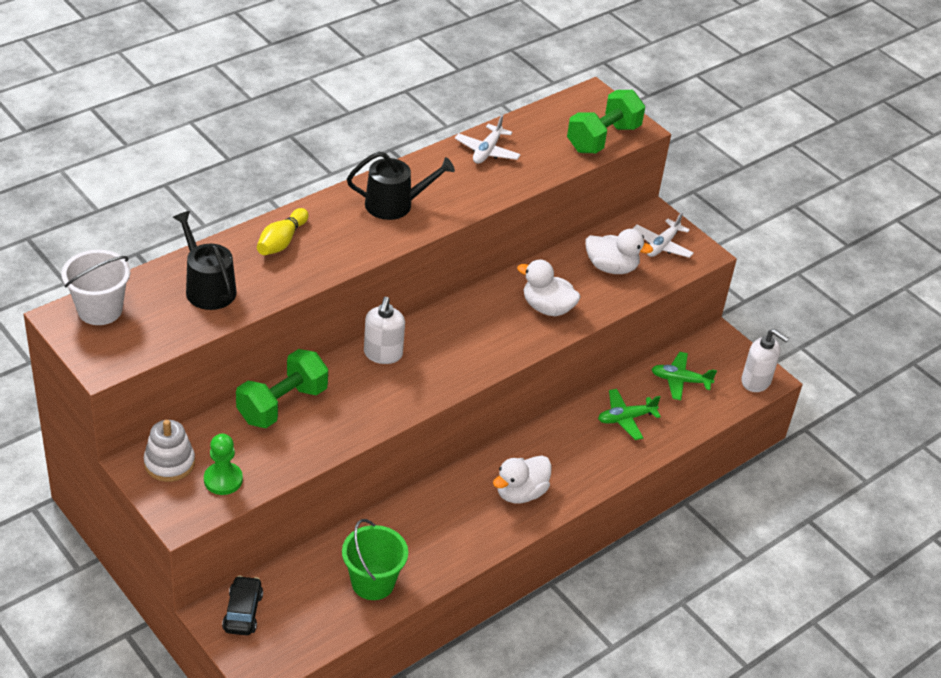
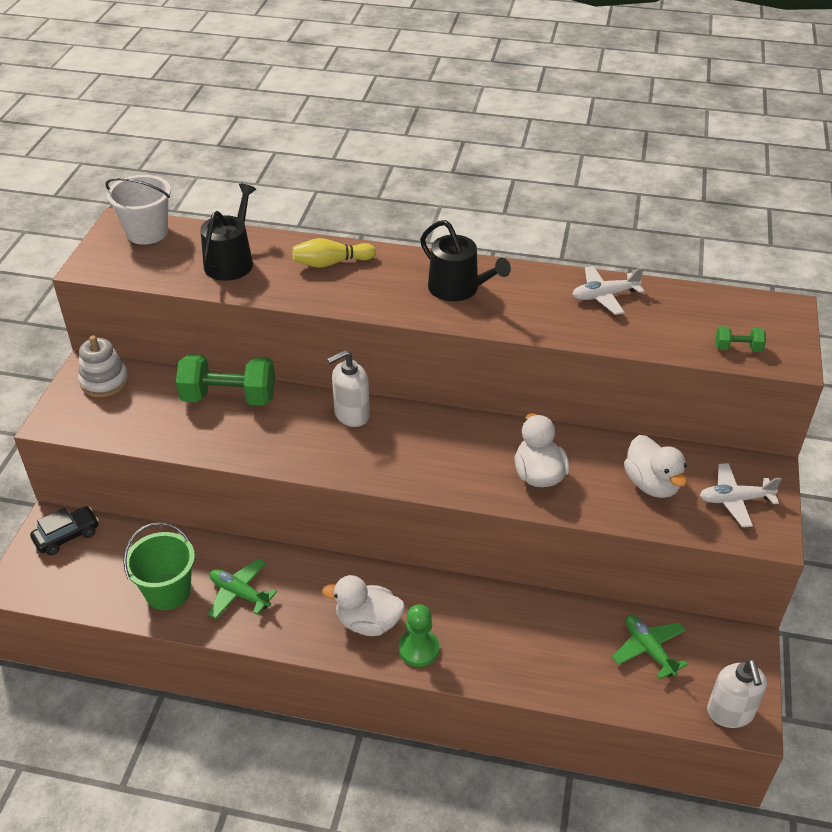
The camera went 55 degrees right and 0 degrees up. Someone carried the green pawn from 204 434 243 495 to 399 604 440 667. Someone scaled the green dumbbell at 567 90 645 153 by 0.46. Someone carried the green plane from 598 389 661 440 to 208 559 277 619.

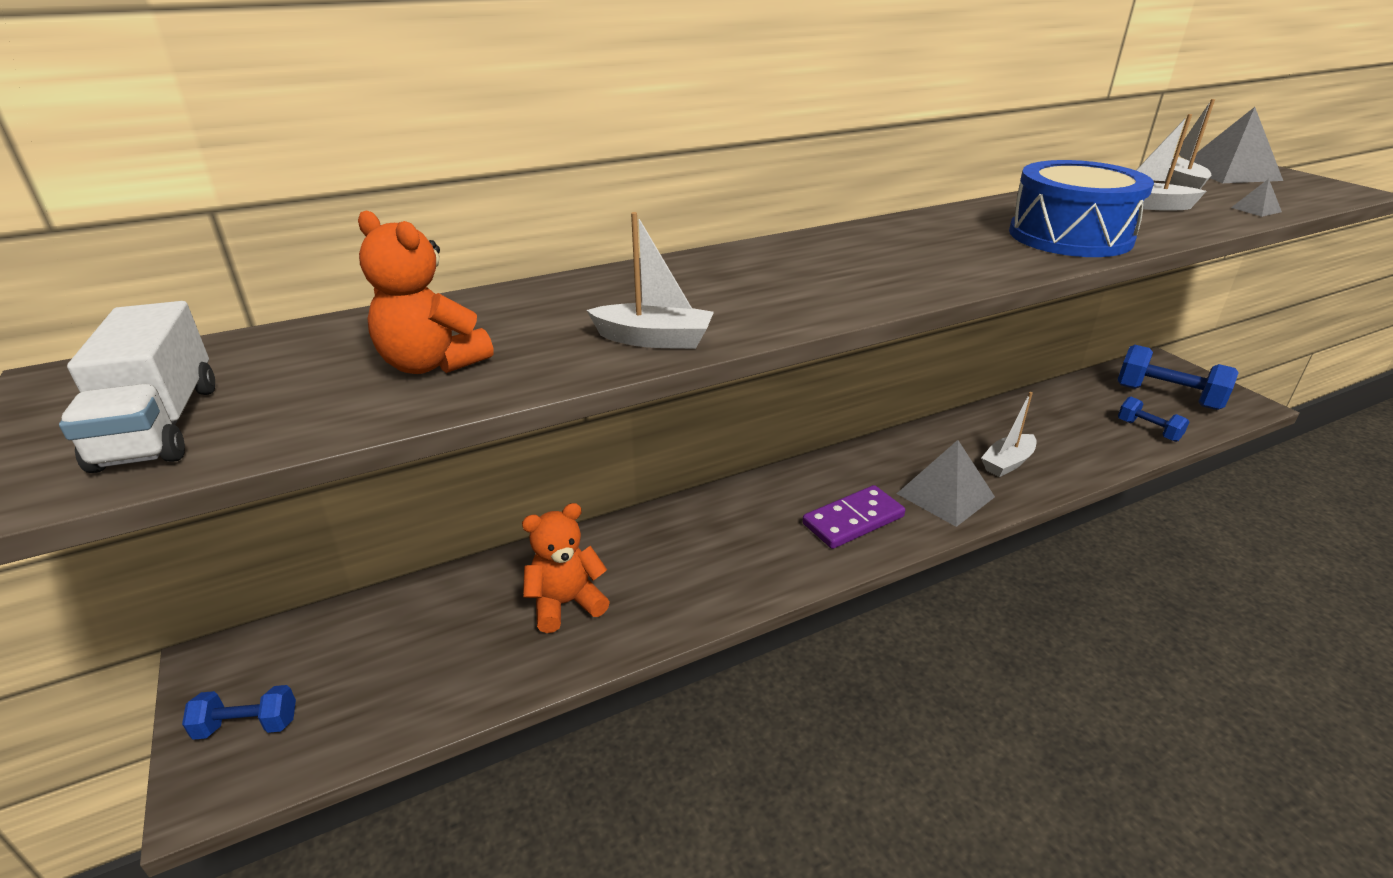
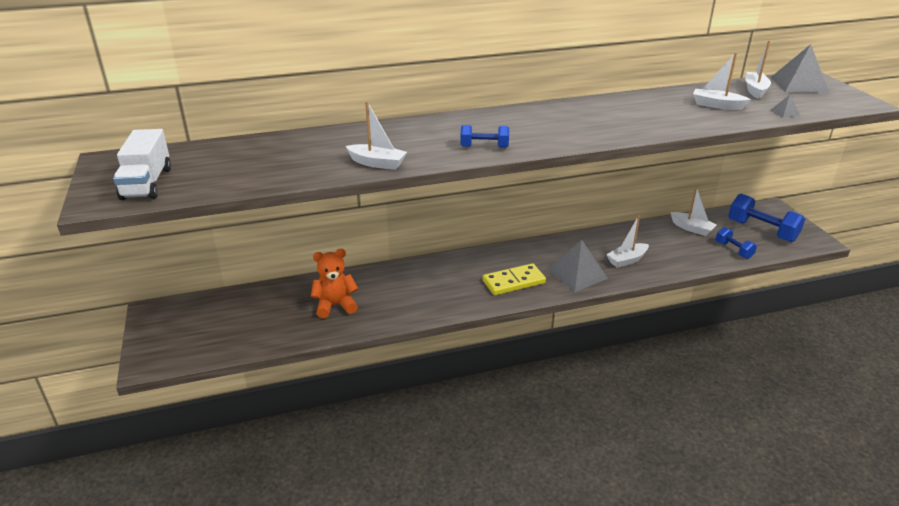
The camera went 10 degrees right and 0 degrees up. Someone carried the blue dumbbell from 182 685 296 740 to 460 125 509 148. Someone took away the orange teddy bear at 358 210 493 374. Someone repainted the purple domino at 802 485 905 549, which became the yellow domino at 482 263 546 295. Someone took away the blue drum at 1009 160 1154 257. Someone put down the white boat at 670 186 717 236.

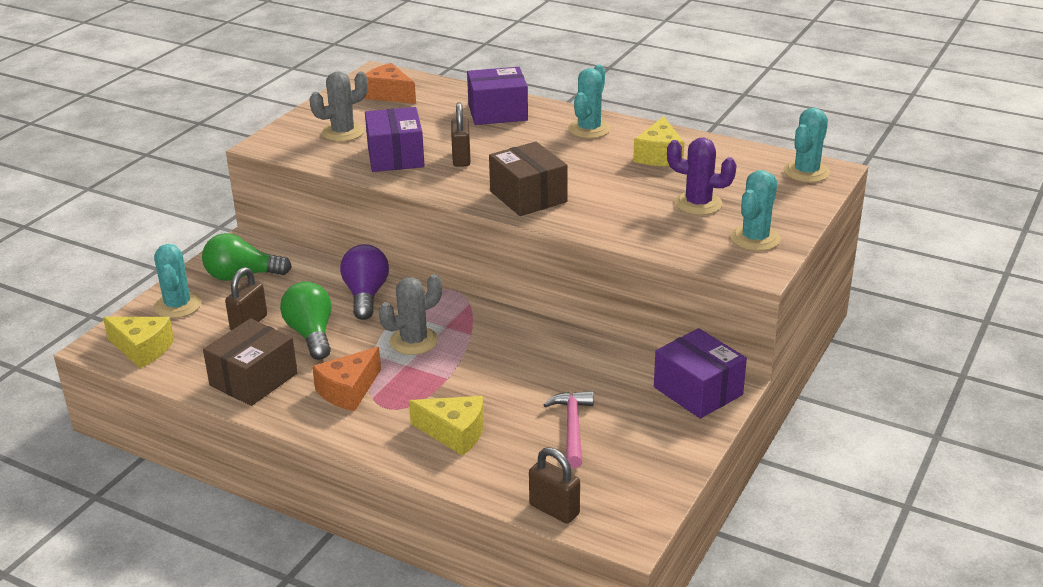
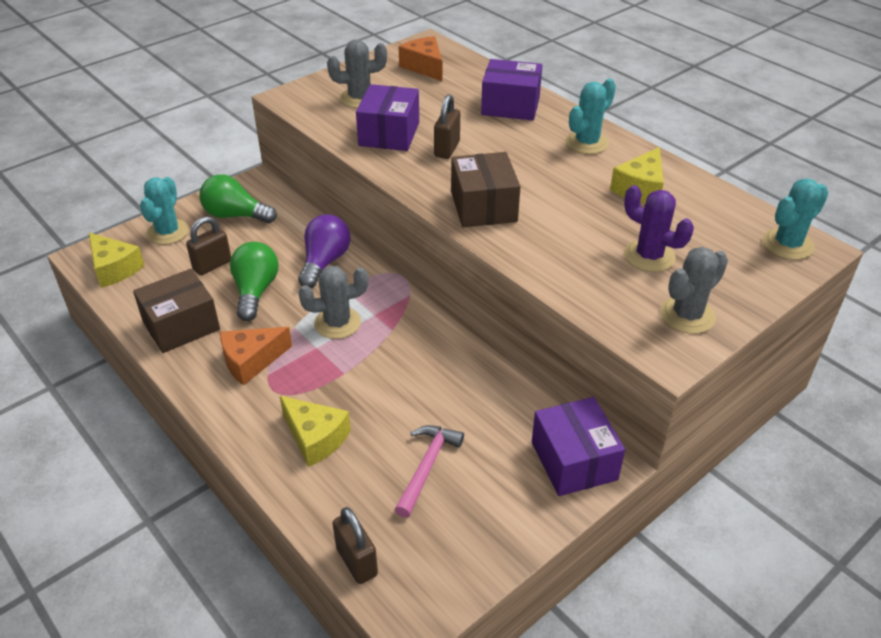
The camera went 20 degrees right and 10 degrees up. Someone repainted the turquoise cactus at 730 170 781 251, which became the grey cactus at 660 247 728 334.

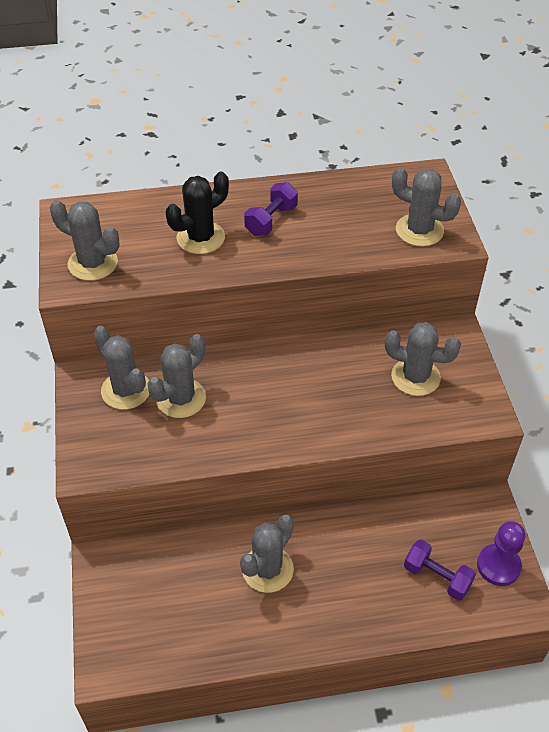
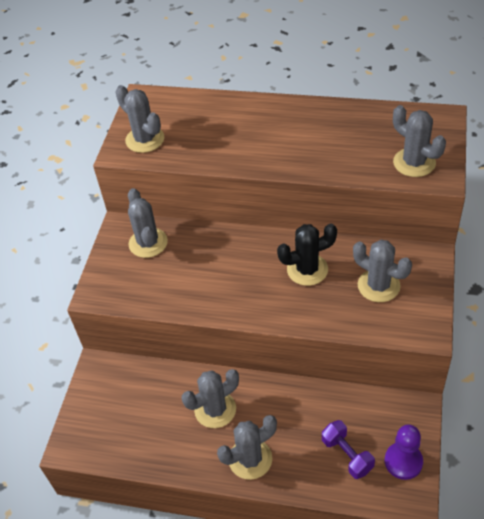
The camera went 25 degrees right and 0 degrees up. Someone carried the grey cactus from 147 334 206 418 to 217 415 277 480. Someone carried the black cactus from 166 172 229 254 to 277 223 337 286. Someone took away the purple dumbbell at 244 182 298 236.

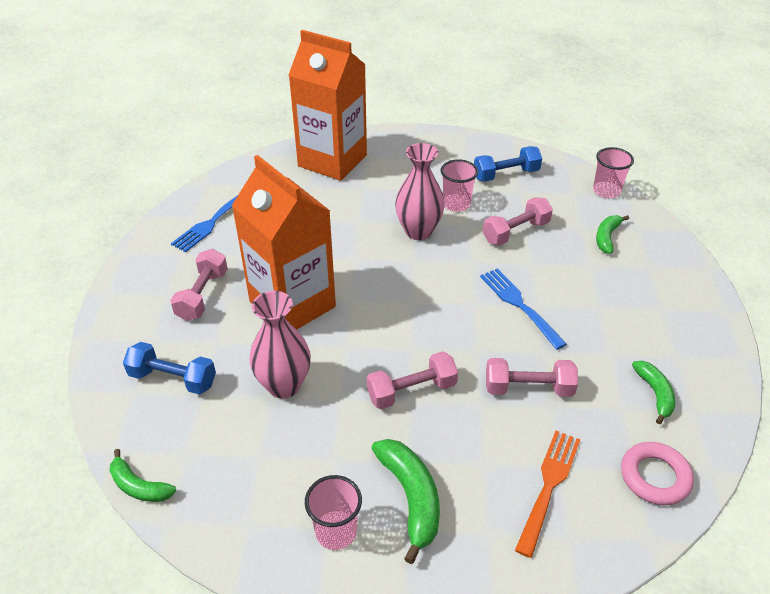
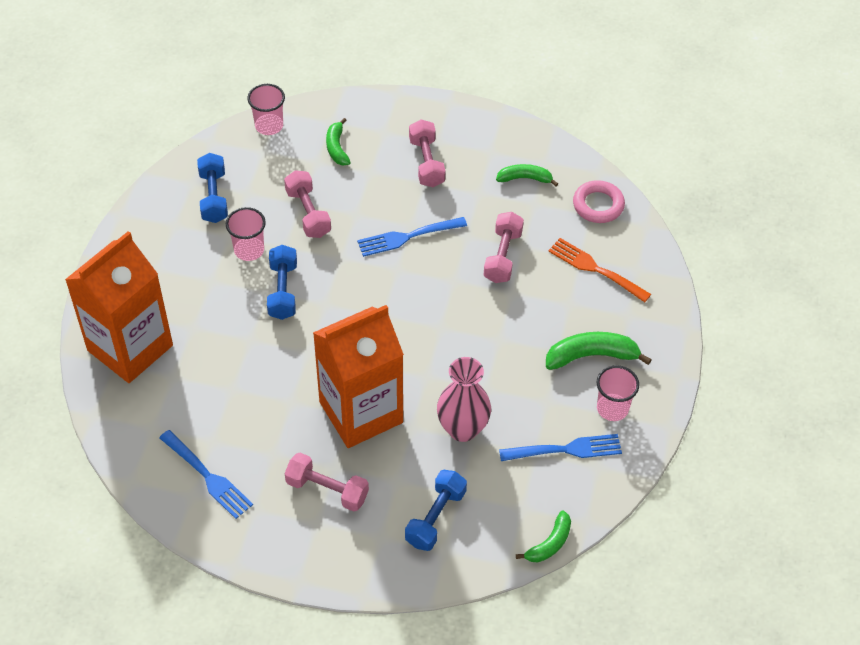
The camera went 80 degrees left and 10 degrees up. Someone carried the pink dumbbell from 367 351 458 409 to 409 119 446 187. Someone swapped the pink vase at 395 143 445 240 for the blue dumbbell at 267 245 297 320. Someone rotated the green banana at 596 215 629 254 by 45 degrees clockwise. Someone put down the blue fork at 499 434 622 461.

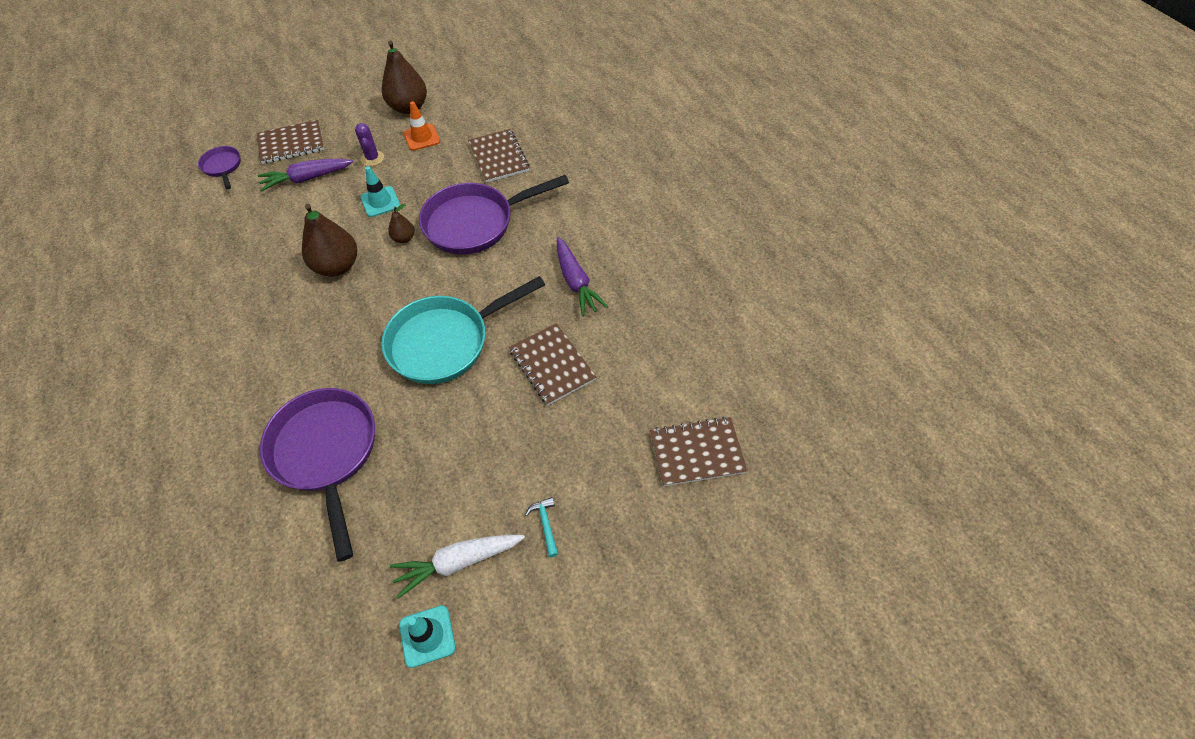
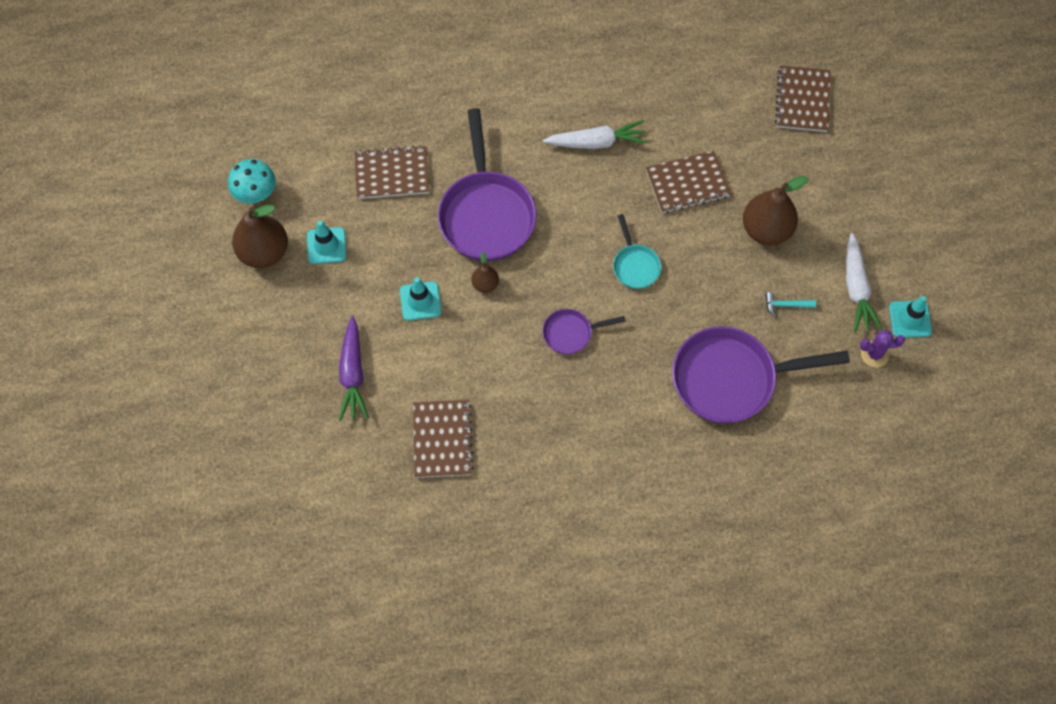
The camera went 75 degrees left and 10 degrees up. Someone carried the purple pan from 198 146 241 189 to 542 309 626 355. Someone carried the brown notebook from 257 120 324 164 to 413 400 474 478. Someone carried the brown pear from 302 204 357 277 to 743 176 808 245. Someone carried the purple cactus from 355 123 384 166 to 860 330 905 367. Someone scaled the turquoise pan at 381 276 545 384 by 0.48. Someone repainted the orange traffic cone at 404 101 440 151, which became the turquoise traffic cone at 307 221 346 264. Someone carried the turquoise hammer from 525 497 558 557 to 765 292 816 317. Someone repainted the purple carrot at 557 237 608 316, which became the white carrot at 543 120 648 149. Someone put down the turquoise mushroom at 228 159 276 204.

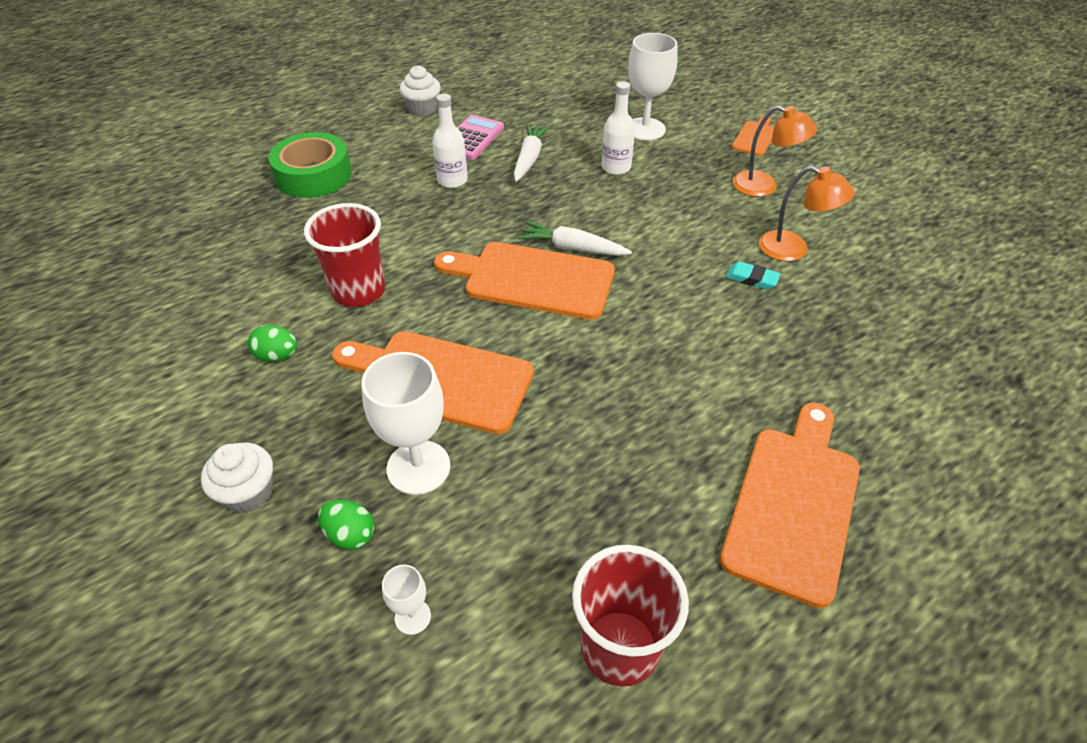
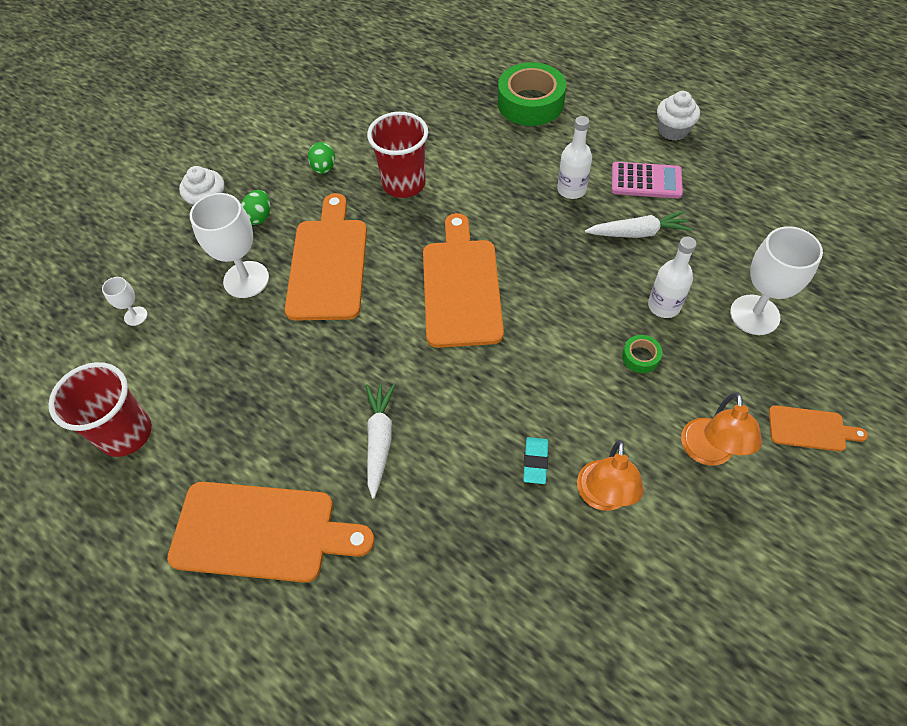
The camera went 75 degrees right and 10 degrees up. Someone carried the green egg from 318 500 374 550 to 241 190 270 225. Someone carried the white carrot from 518 221 632 256 to 366 384 395 498. Someone put down the green tape at 622 335 662 373.

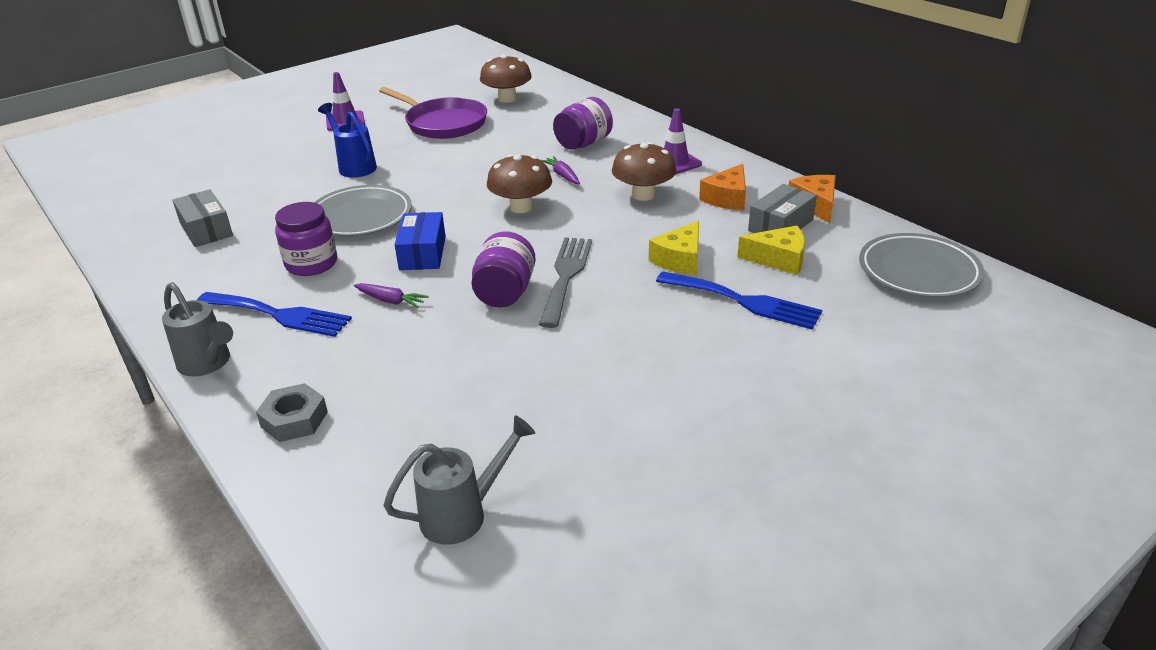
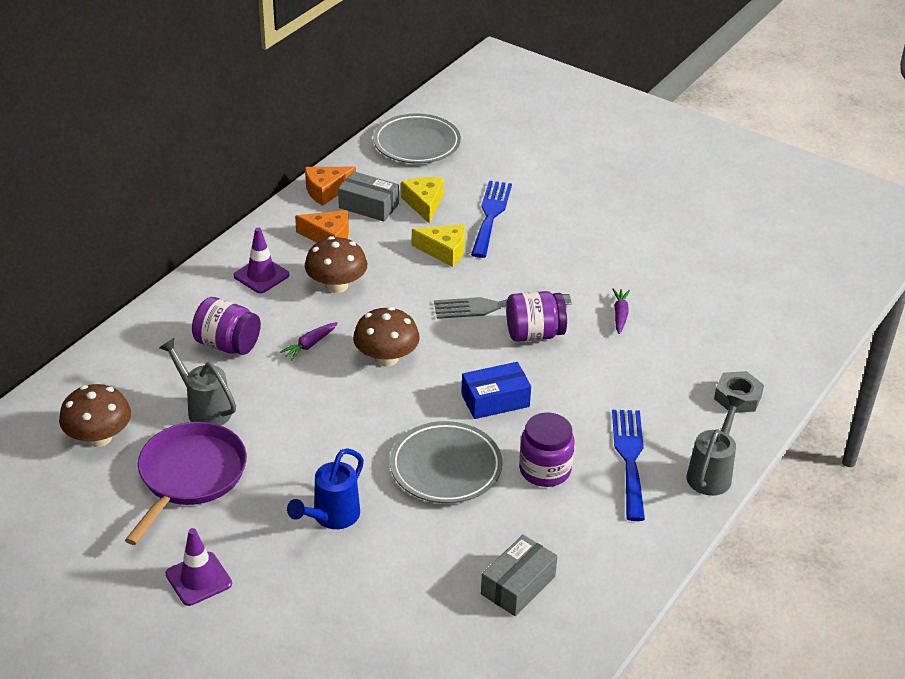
The camera went 110 degrees left and 5 degrees up. Someone carried the purple carrot from 354 283 429 308 to 613 288 630 334. Someone carried the grey watering can from 383 415 535 545 to 159 338 236 426.

